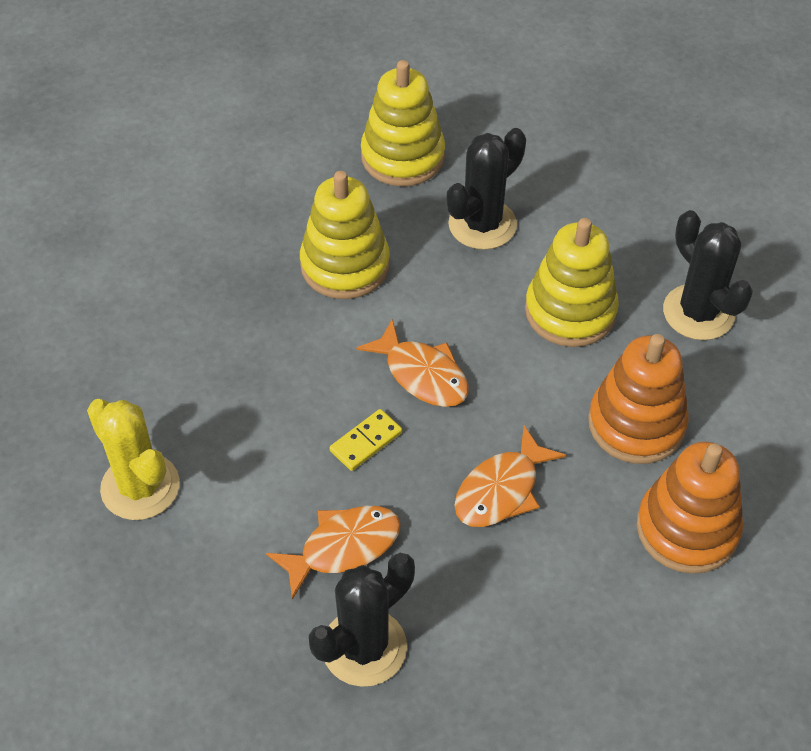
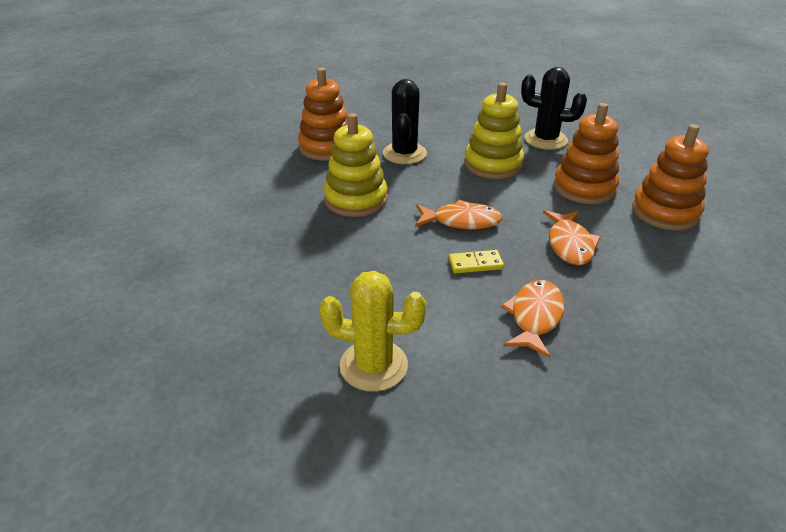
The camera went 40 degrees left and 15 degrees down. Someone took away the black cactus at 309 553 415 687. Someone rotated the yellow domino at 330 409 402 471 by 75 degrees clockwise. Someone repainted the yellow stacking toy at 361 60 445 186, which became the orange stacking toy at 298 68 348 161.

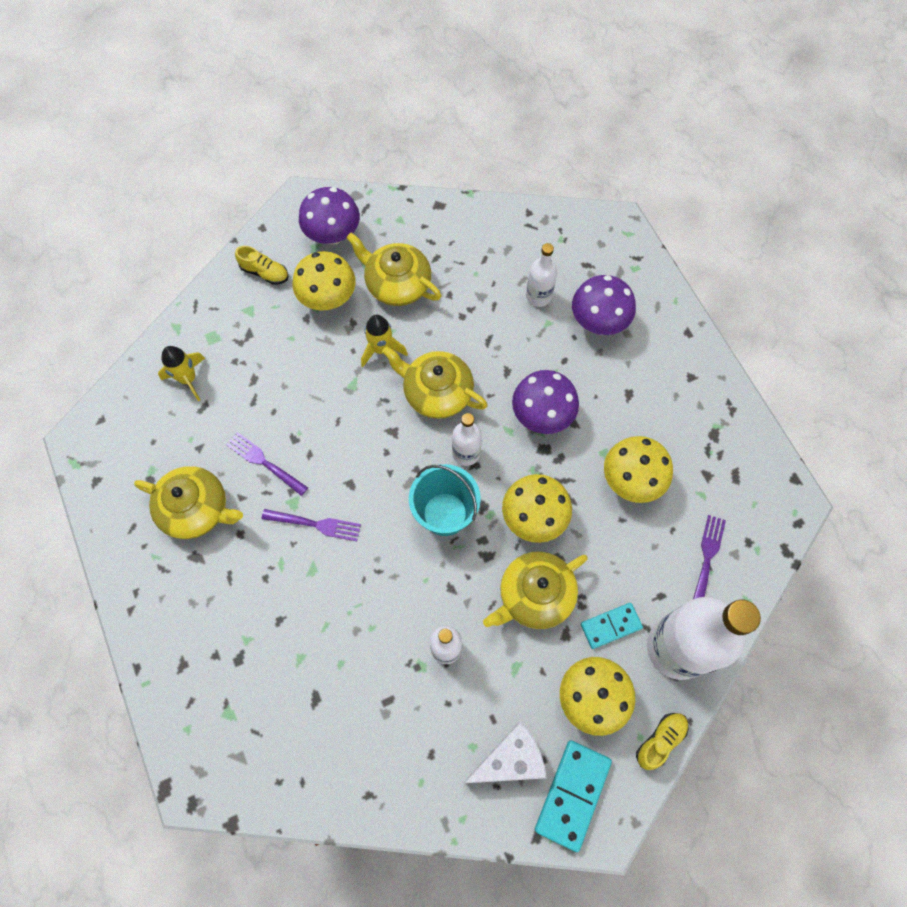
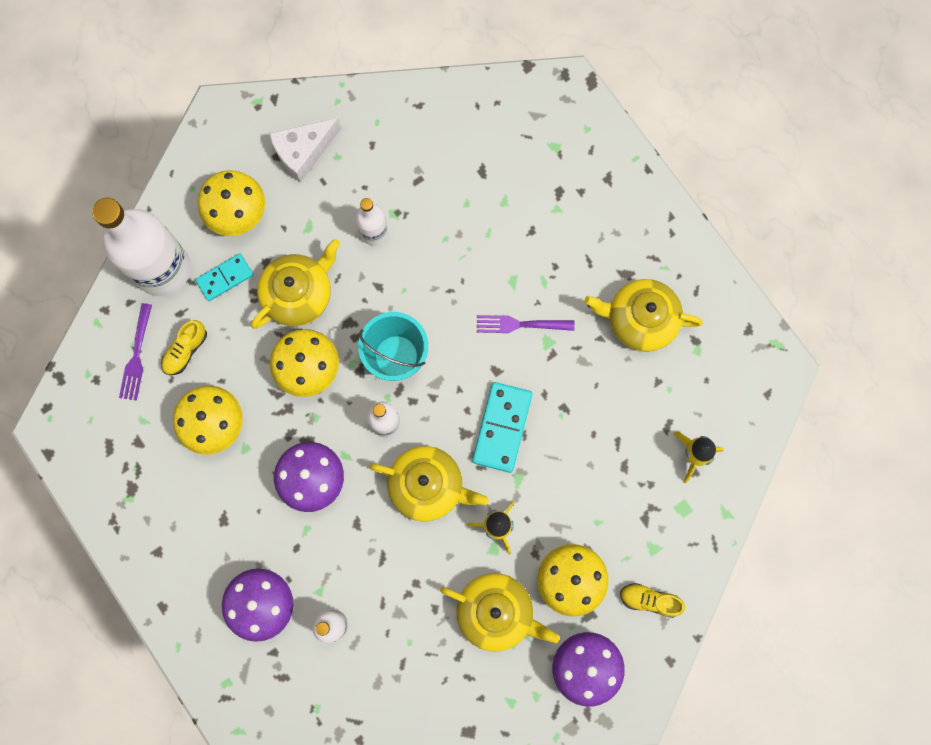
The camera went 170 degrees right and 10 degrees up. Someone took away the purple fork at 226 432 308 496. Someone carried the turquoise domino from 535 740 612 852 to 472 382 532 473. Someone carried the yellow shoe from 636 713 688 770 to 161 320 207 375.

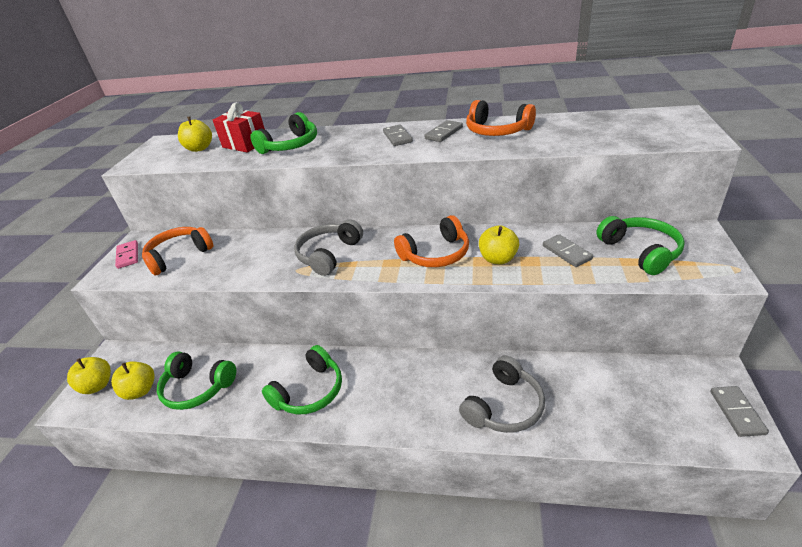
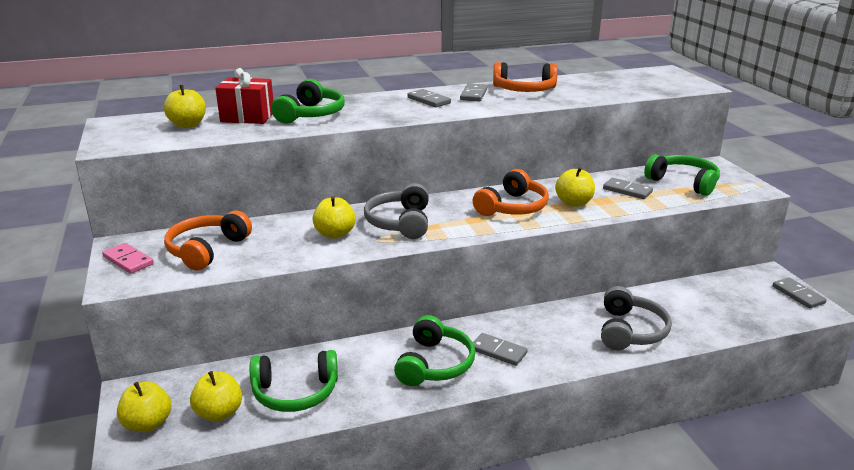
The camera went 30 degrees left and 10 degrees down. Someone put down the yellow apple at 313 196 356 239. Someone put down the grey domino at 473 333 528 366.

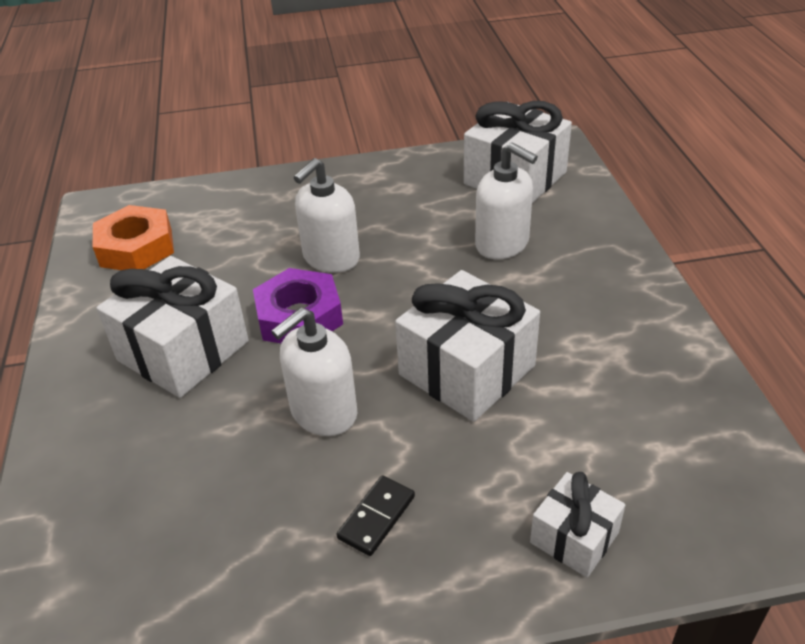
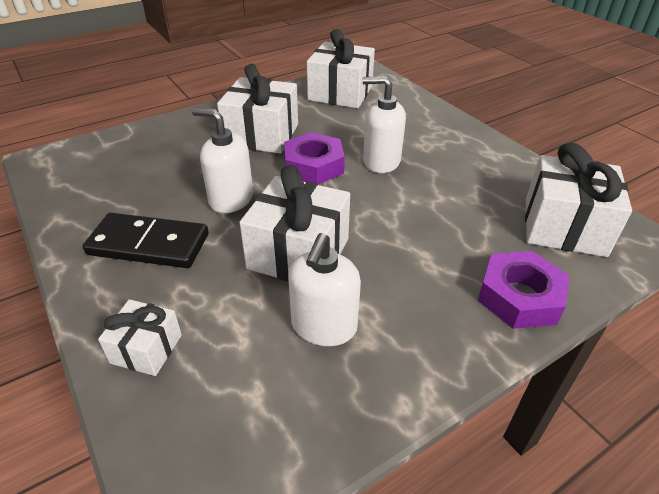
The camera went 65 degrees right and 0 degrees up. Someone swapped the orange nut at 93 205 174 270 for the white gift at 307 29 375 108. Someone scaled the black domino at 337 475 415 556 by 1.96. Someone carried the white soap dispenser from 475 142 538 260 to 288 233 361 346. Someone put down the purple nut at 477 251 570 329.

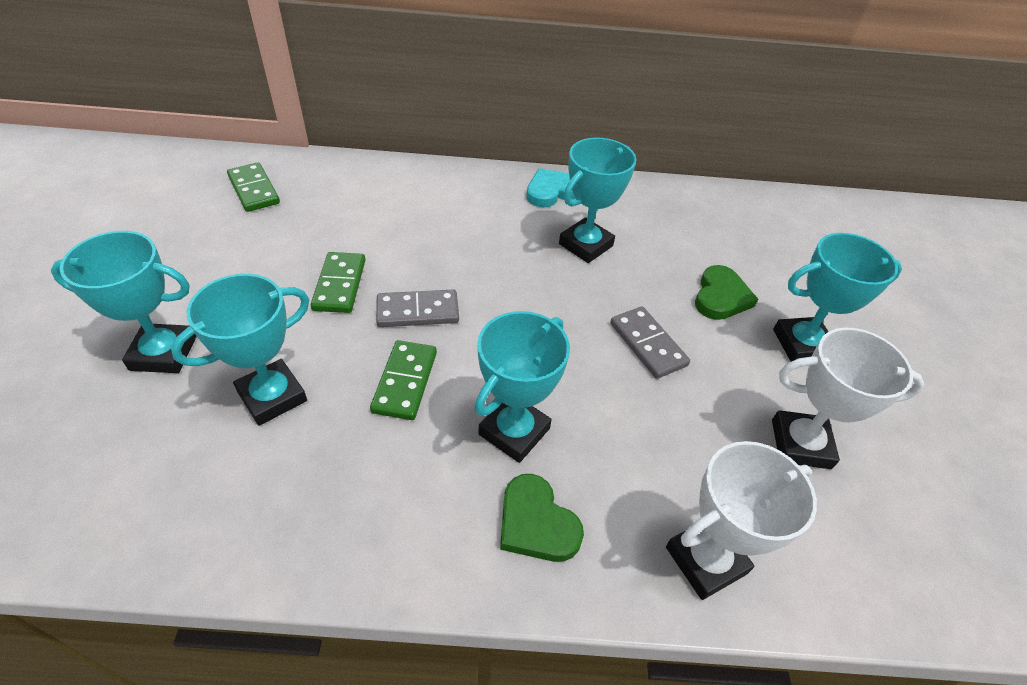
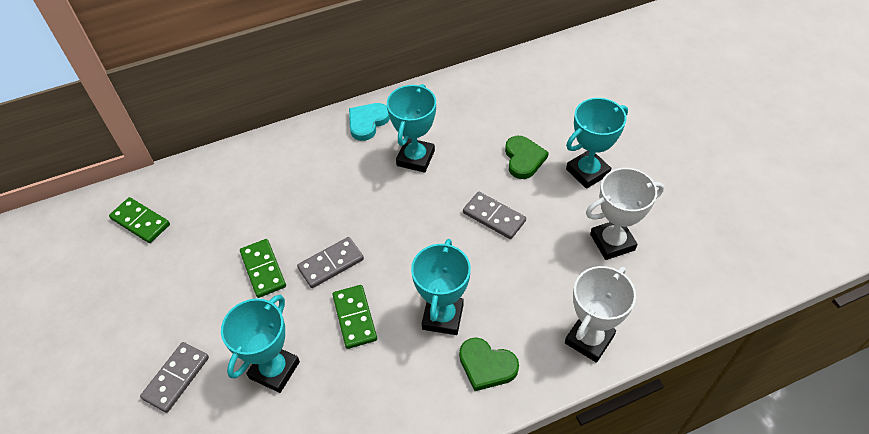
The camera went 20 degrees left and 5 degrees up. Someone swapped the turquoise trophy at 51 231 196 373 for the grey domino at 140 342 209 413.

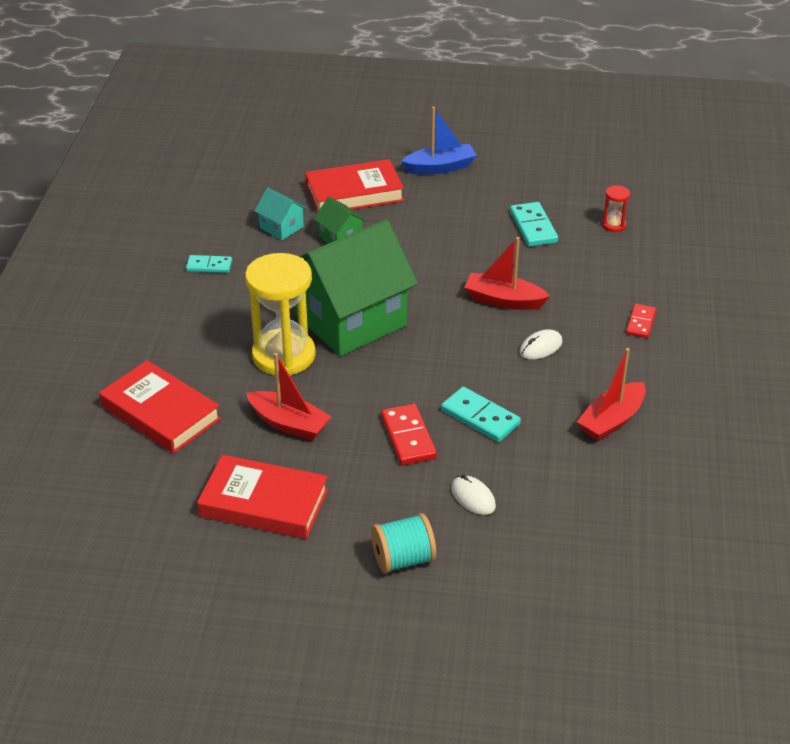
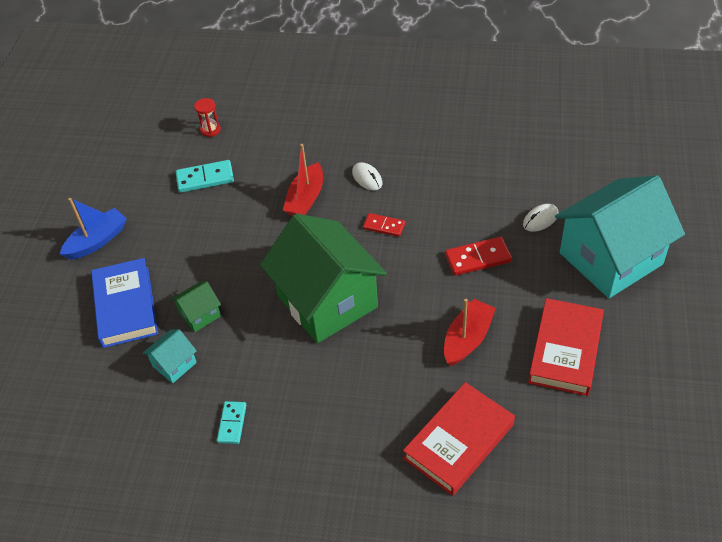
The camera went 85 degrees left and 10 degrees up. Someone took away the yellow hourglass at 245 253 316 376. Someone repainted the red book at 305 159 404 212, which became the blue book at 91 258 158 348. Someone swapped the turquoise spool at 371 513 436 574 for the turquoise house at 555 175 685 298. Someone rotated the blue boat at 401 107 477 175 by 60 degrees clockwise. Someone took away the turquoise domino at 441 387 521 442. Someone took away the red boat at 577 348 646 441. Someone carried the red domino from 626 304 656 338 to 363 213 405 237.

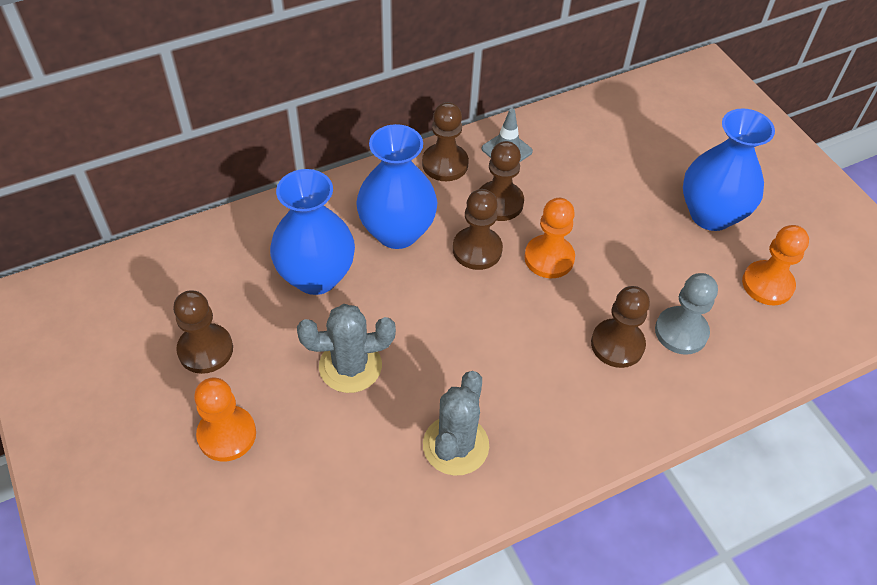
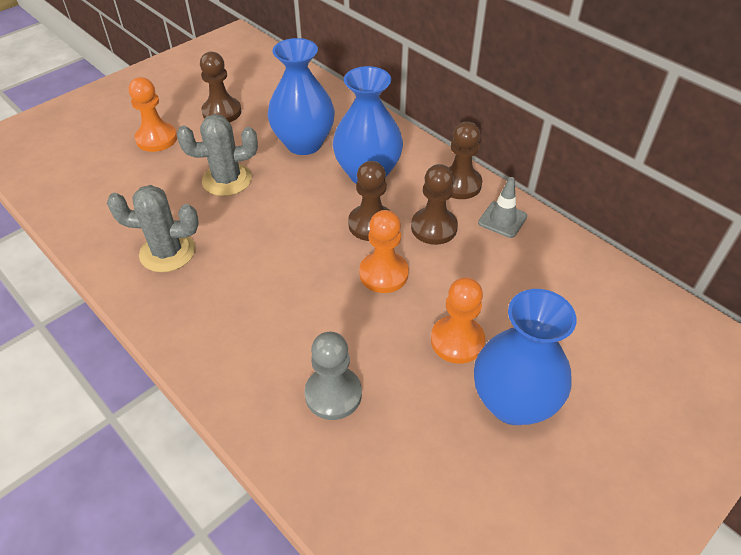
The camera went 75 degrees right and 5 degrees down. Someone rotated the grey cactus at 297 304 396 393 by 75 degrees counterclockwise. Someone took away the brown pawn at 591 286 650 368. Someone carried the orange pawn from 742 225 809 305 to 431 277 485 364.

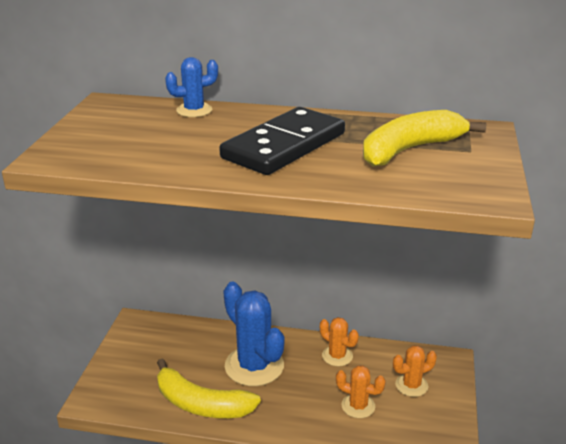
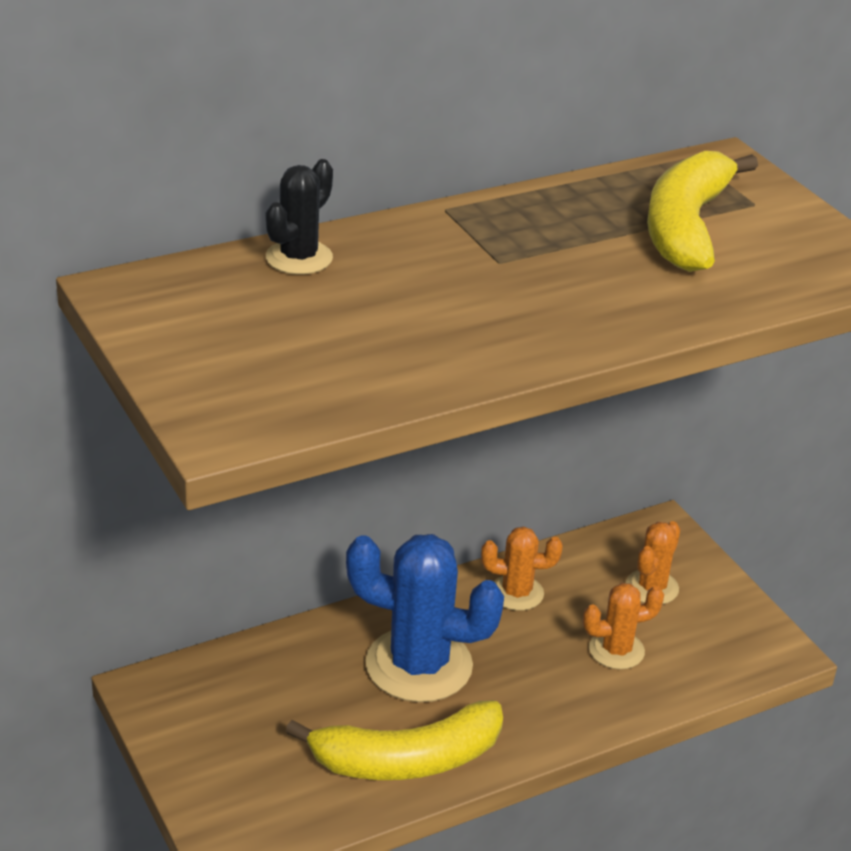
The camera went 40 degrees left and 5 degrees up. Someone repainted the blue cactus at 165 57 218 117, which became the black cactus at 266 159 333 274. Someone took away the black domino at 219 107 345 175.

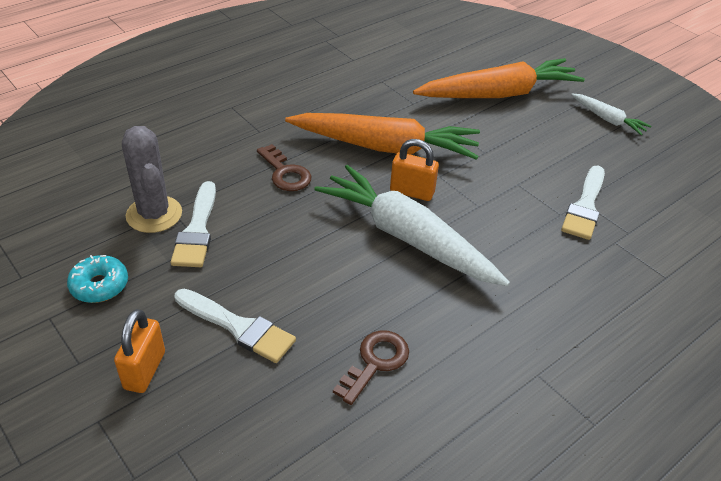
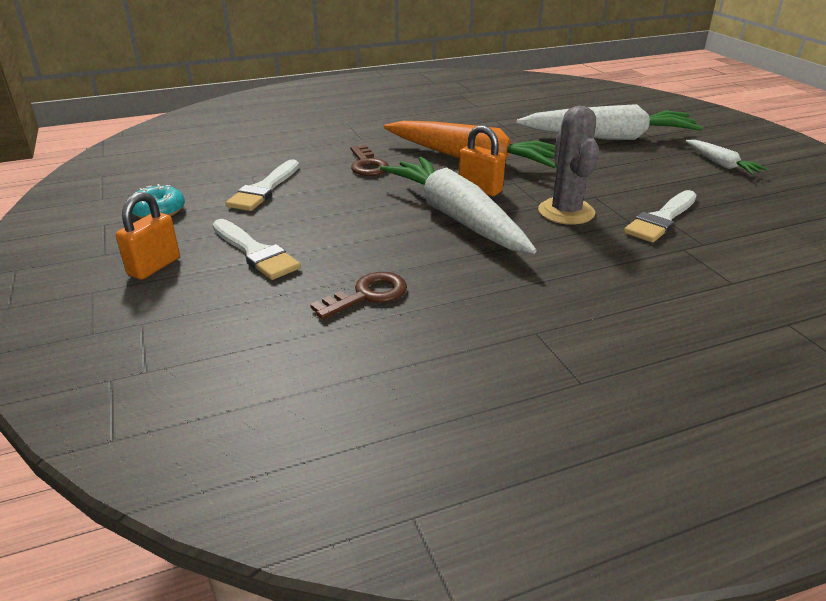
The camera went 20 degrees right and 10 degrees down. Someone carried the grey cactus from 122 126 182 233 to 538 106 599 225. Someone repainted the orange carrot at 413 58 585 98, which became the white carrot at 516 104 703 140.

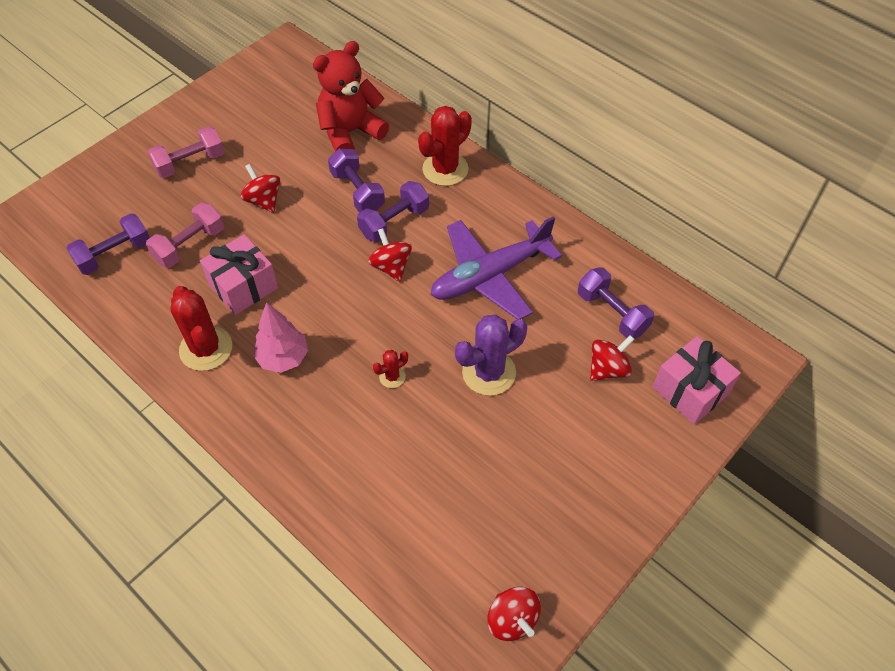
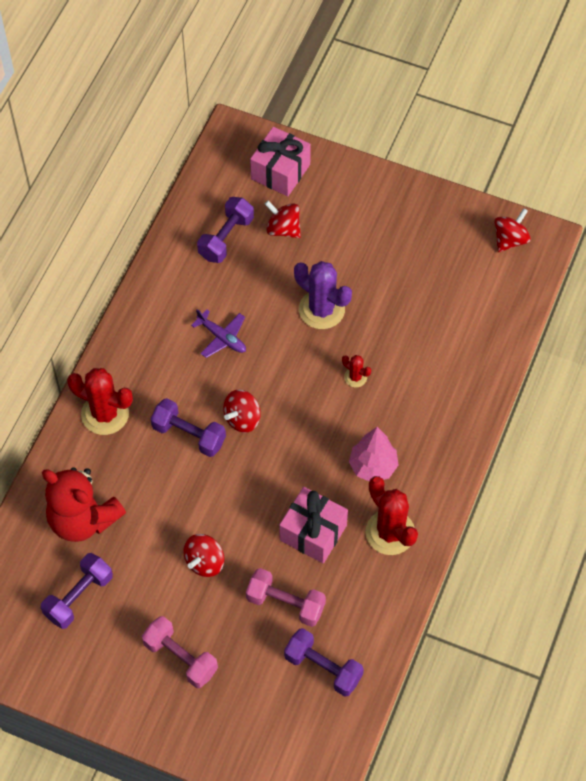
The camera went 110 degrees left and 5 degrees up. Someone rotated the red cactus at 170 286 232 371 by 75 degrees counterclockwise. Someone carried the purple dumbbell from 328 149 385 213 to 41 553 113 629. Someone scaled the purple plane at 431 216 562 320 by 0.48.

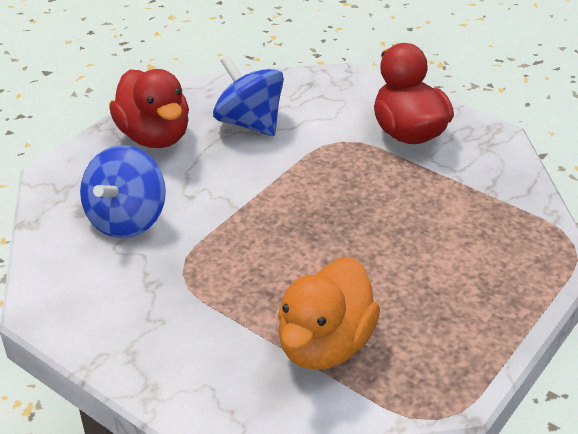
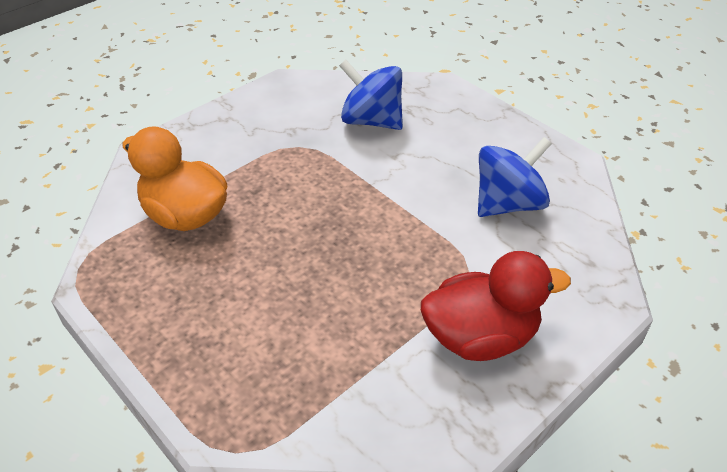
The camera went 100 degrees right and 5 degrees up. Someone took away the red duck at 109 69 189 148.

